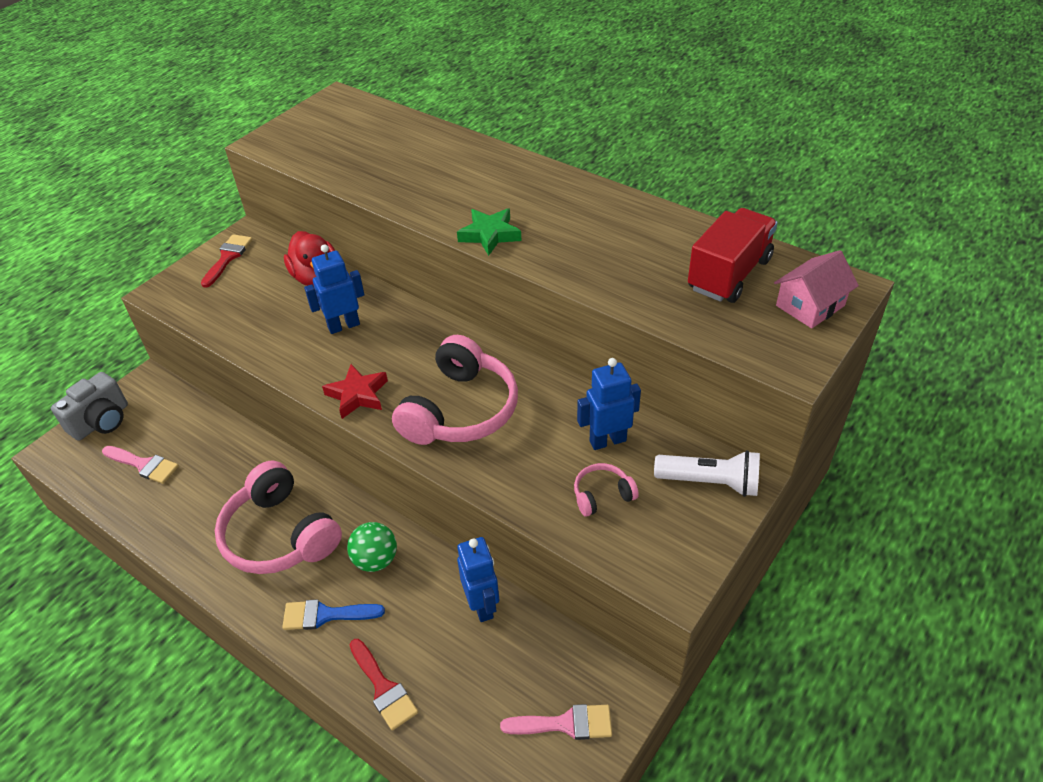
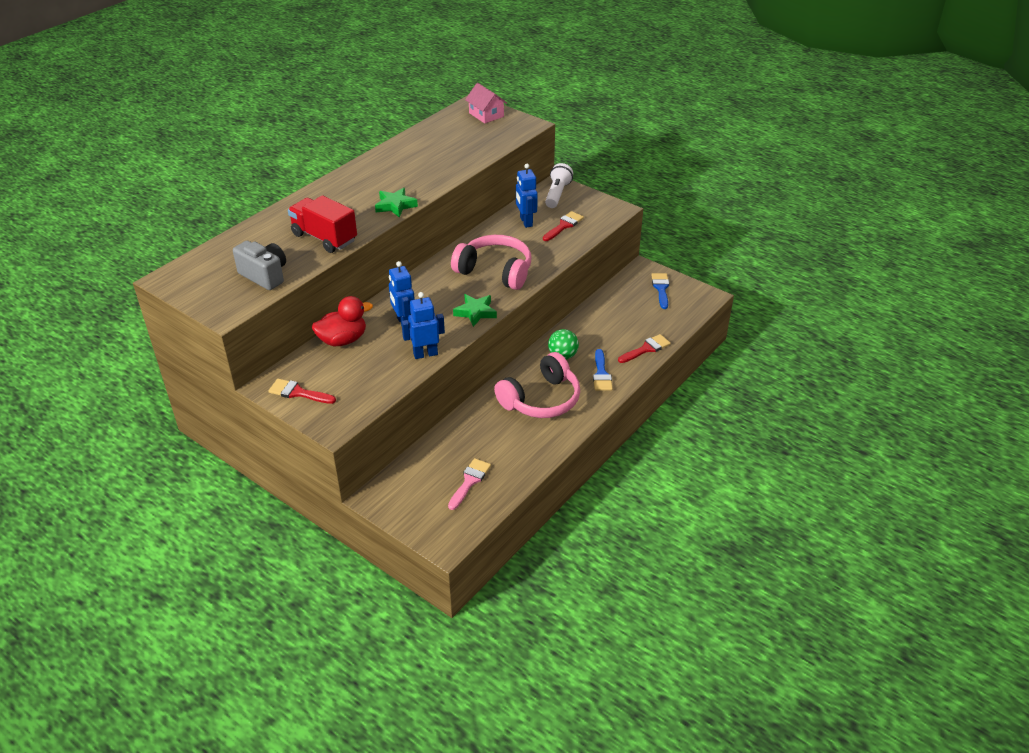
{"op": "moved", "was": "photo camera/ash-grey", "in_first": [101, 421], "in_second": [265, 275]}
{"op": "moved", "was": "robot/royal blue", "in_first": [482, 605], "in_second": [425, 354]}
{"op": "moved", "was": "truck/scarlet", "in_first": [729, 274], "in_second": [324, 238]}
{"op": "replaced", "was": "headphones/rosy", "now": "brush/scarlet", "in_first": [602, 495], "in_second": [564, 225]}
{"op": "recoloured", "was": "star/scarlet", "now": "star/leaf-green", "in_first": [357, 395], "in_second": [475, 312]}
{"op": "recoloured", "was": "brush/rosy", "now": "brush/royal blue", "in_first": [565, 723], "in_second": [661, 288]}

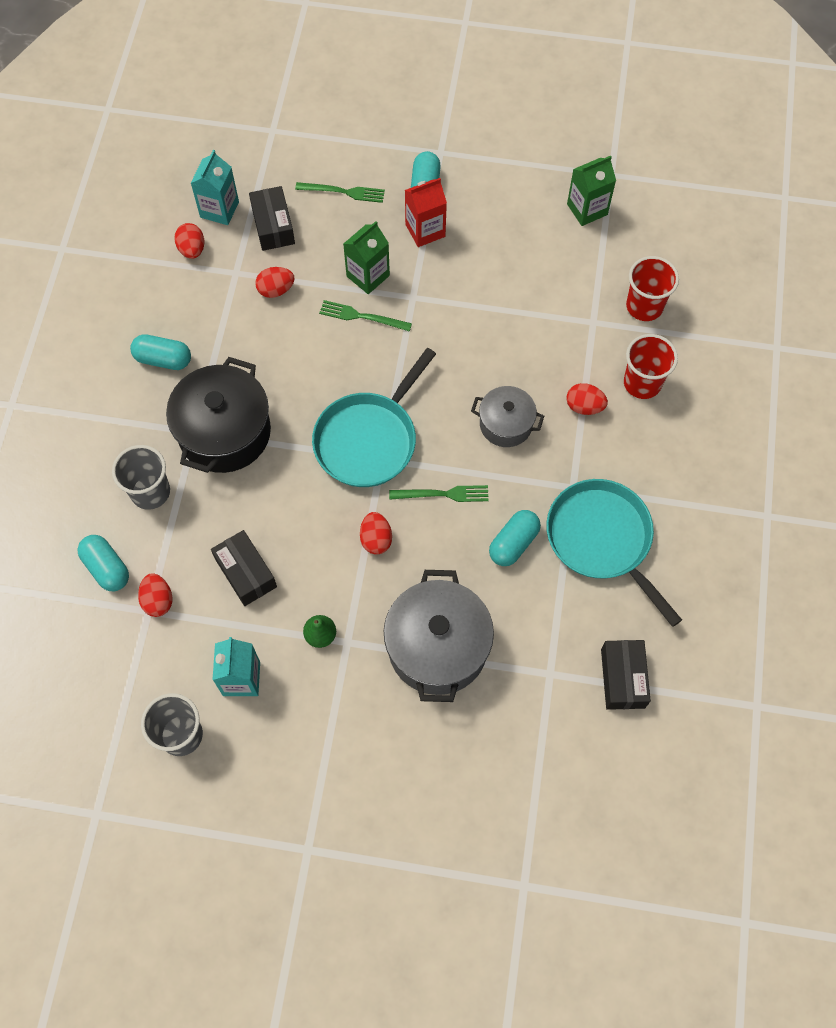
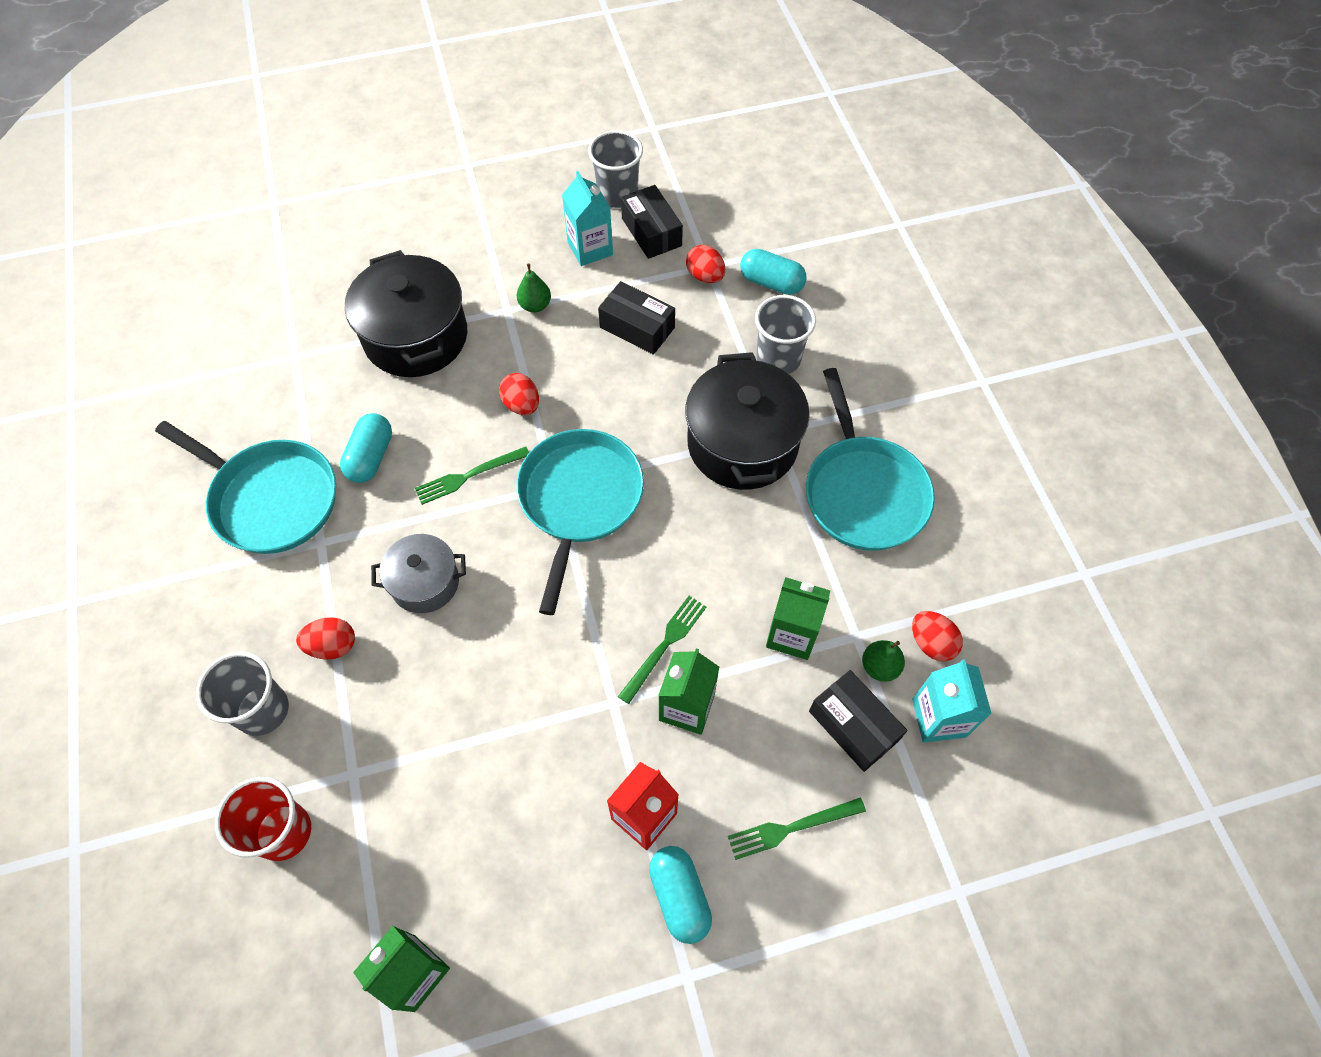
{"op": "added", "now": "toy pear/leaf-green", "in_second": [879, 667]}
{"op": "moved", "was": "package/black", "in_first": [622, 678], "in_second": [651, 232]}
{"op": "replaced", "was": "capsule/teal", "now": "pan/teal", "in_first": [163, 359], "in_second": [863, 492]}
{"op": "replaced", "was": "egg shape/scarlet", "now": "milk carton/leaf-green", "in_first": [276, 290], "in_second": [792, 634]}
{"op": "recoloured", "was": "cooking pot/ash-grey", "now": "cooking pot/black", "in_first": [437, 647], "in_second": [416, 337]}
{"op": "recoloured", "was": "tumbler/scarlet", "now": "tumbler/ash-grey", "in_first": [642, 383], "in_second": [262, 710]}
{"op": "turned", "was": "fork/leaf-green", "in_first": [362, 316], "in_second": [664, 645], "clockwise": -45}

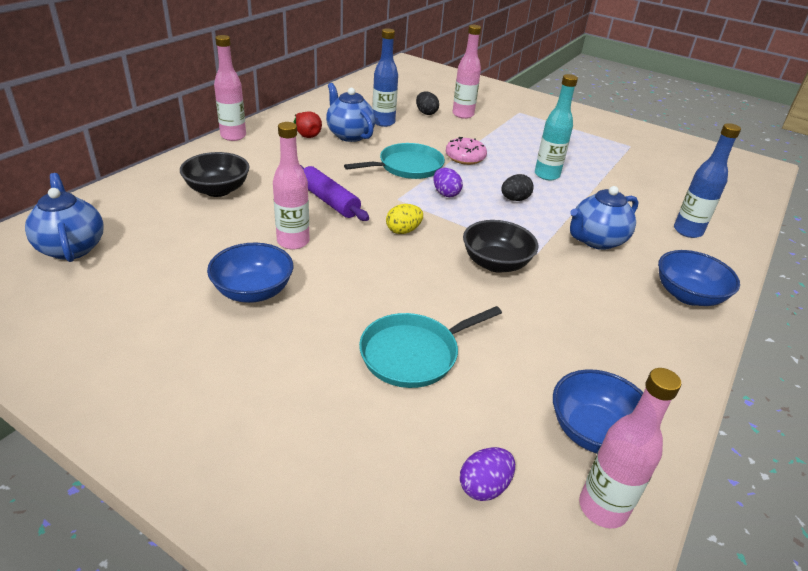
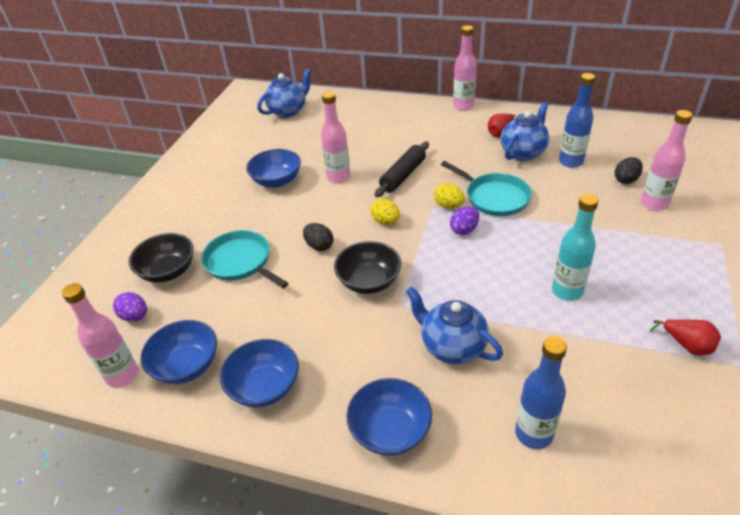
{"op": "removed", "was": "glazed donut/rosy", "in_first": [465, 157]}
{"op": "added", "now": "bowl/royal blue", "in_second": [265, 387]}
{"op": "added", "now": "egg shape/yellow", "in_second": [448, 205]}
{"op": "added", "now": "toy pear/scarlet", "in_second": [687, 345]}
{"op": "moved", "was": "bowl/black", "in_first": [218, 190], "in_second": [168, 271]}
{"op": "moved", "was": "egg shape/black", "in_first": [514, 199], "in_second": [319, 246]}
{"op": "recoloured", "was": "rolling pin/royal purple", "now": "rolling pin/black", "in_first": [329, 201], "in_second": [403, 175]}

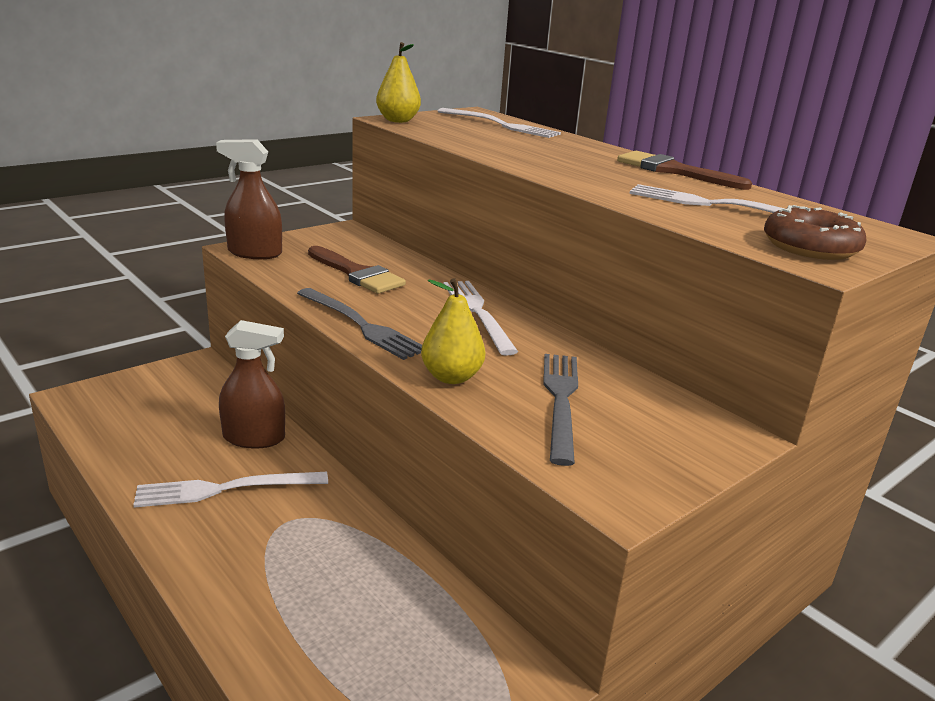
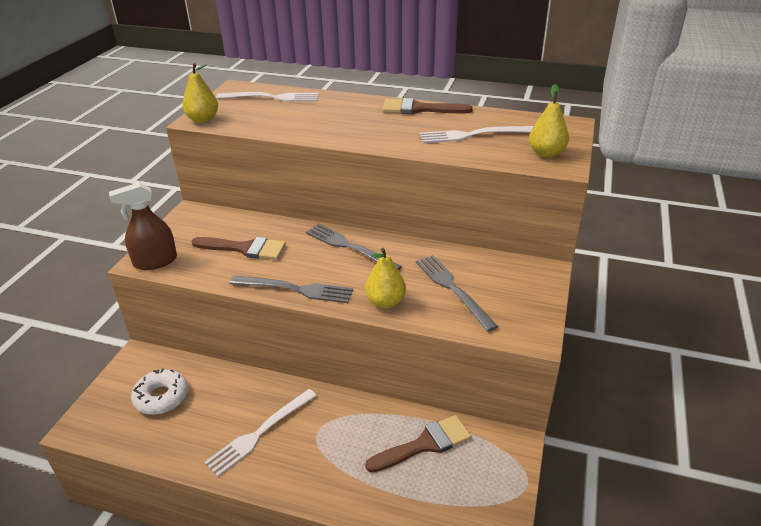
{"op": "removed", "was": "spray bottle/dark brown", "in_first": [254, 438]}
{"op": "added", "now": "glazed donut/pure white", "in_second": [161, 397]}
{"op": "added", "now": "brush/dark brown", "in_second": [425, 444]}
{"op": "replaced", "was": "glazed donut/dark brown", "now": "toy pear/yellow", "in_first": [810, 247], "in_second": [546, 153]}
{"op": "recoloured", "was": "fork/pure white", "now": "fork/ash-grey", "in_first": [477, 313], "in_second": [349, 247]}

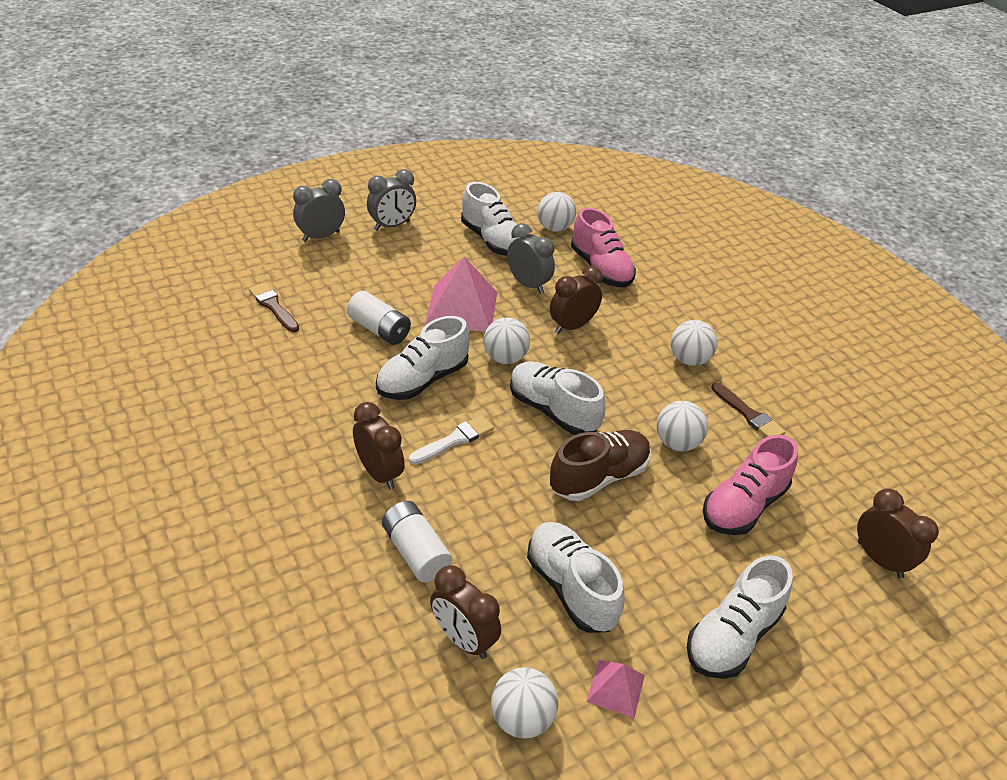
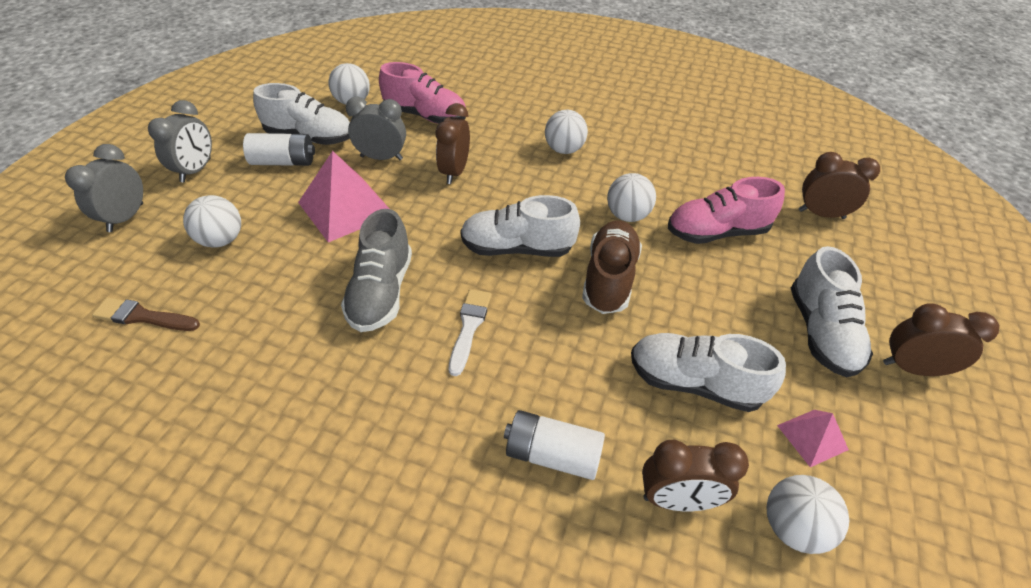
{"op": "removed", "was": "brush/dark brown", "in_first": [748, 414]}
{"op": "moved", "was": "AA battery/pure white", "in_first": [379, 329], "in_second": [283, 162]}
{"op": "moved", "was": "alarm clock/dark brown", "in_first": [379, 473], "in_second": [912, 368]}
{"op": "moved", "was": "ball/pure white", "in_first": [505, 358], "in_second": [221, 240]}
{"op": "recoloured", "was": "shoe/pure white", "now": "shoe/ash-grey", "in_first": [422, 380], "in_second": [381, 292]}
{"op": "turned", "was": "shoe/rosy", "in_first": [743, 505], "in_second": [716, 232], "clockwise": 75}

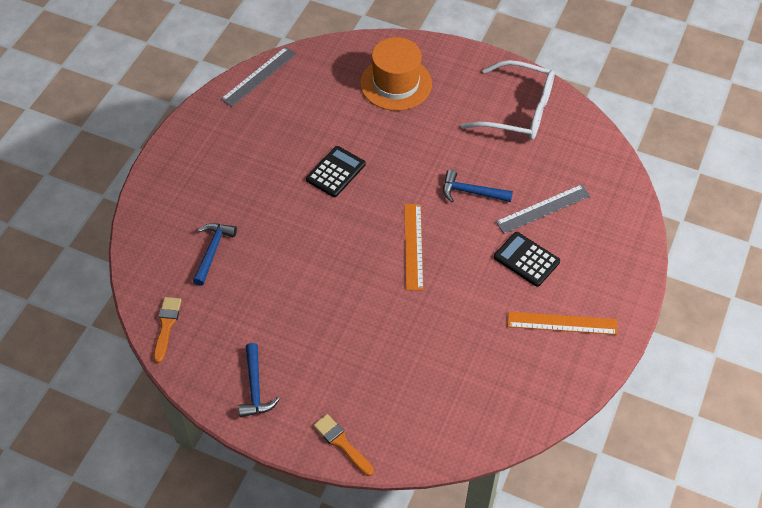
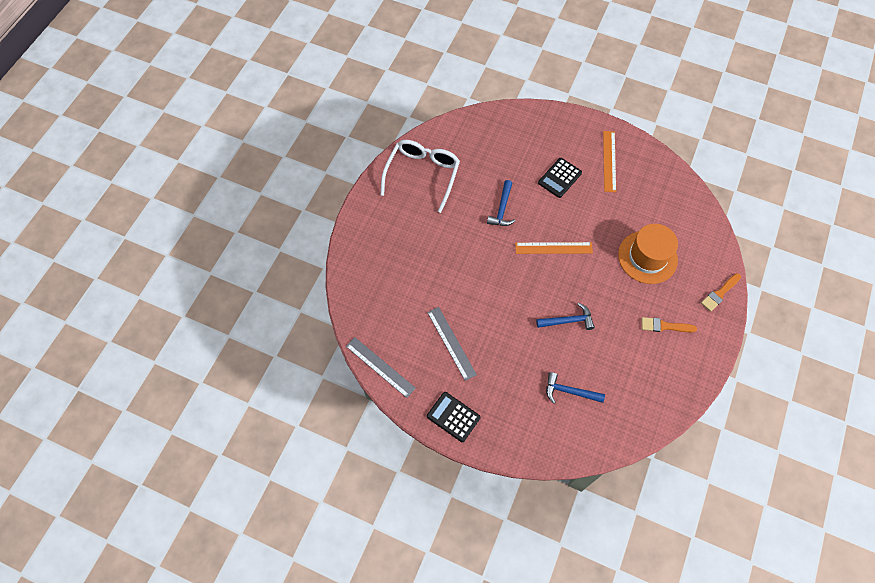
{"op": "moved", "was": "brush/bright orange", "in_first": [166, 326], "in_second": [664, 326]}
{"op": "moved", "was": "claw hammer/royal blue", "in_first": [255, 388], "in_second": [568, 321]}
{"op": "moved", "was": "calculator/black", "in_first": [335, 172], "in_second": [453, 417]}
{"op": "moved", "was": "top hat/bright orange", "in_first": [396, 83], "in_second": [647, 257]}
{"op": "moved", "was": "measuring stick/ash-grey", "in_first": [543, 209], "in_second": [451, 343]}

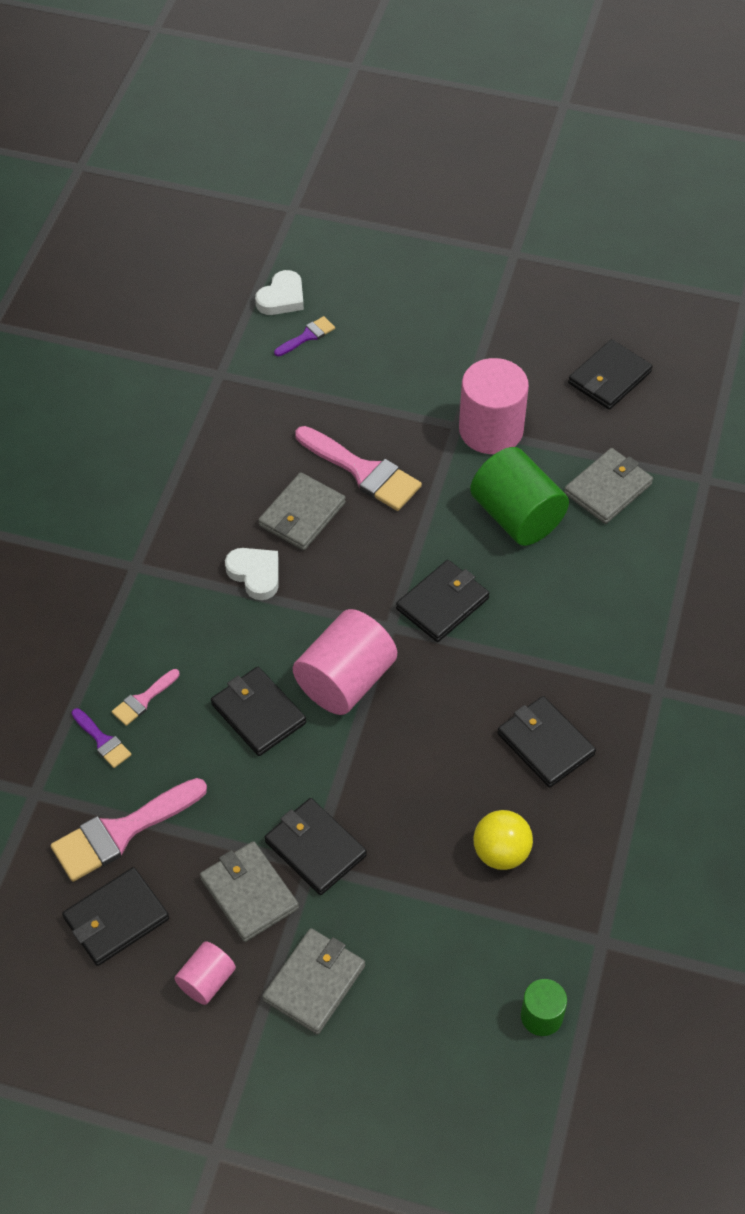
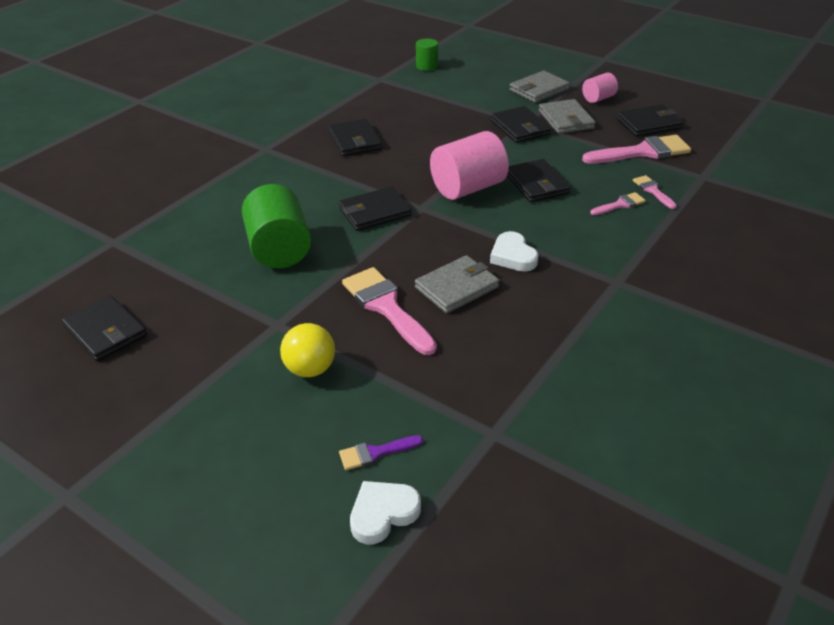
{"op": "removed", "was": "cylinder shape/rosy", "in_first": [491, 430]}
{"op": "removed", "was": "wallet/ash-grey", "in_first": [608, 489]}
{"op": "moved", "was": "ball/yellow", "in_first": [501, 853], "in_second": [310, 369]}
{"op": "recoloured", "was": "brush/royal purple", "now": "brush/rosy", "in_first": [102, 741], "in_second": [652, 191]}
{"op": "turned", "was": "wallet/black", "in_first": [609, 378], "in_second": [105, 331], "clockwise": 75}

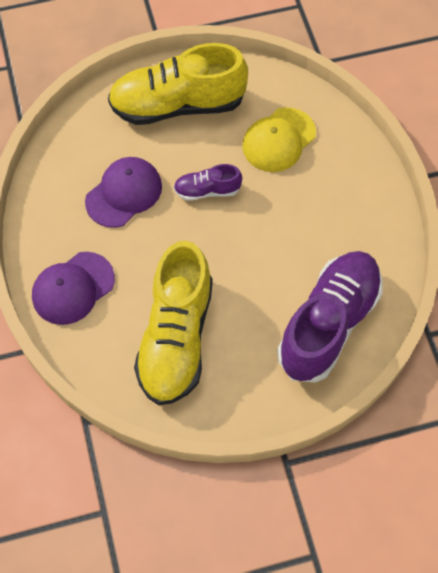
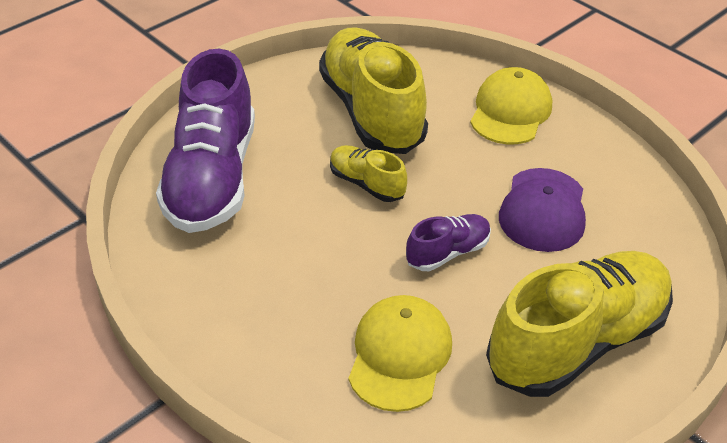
{"op": "added", "now": "shoe/yellow", "in_second": [366, 184]}
{"op": "recoloured", "was": "peaked cap/royal purple", "now": "peaked cap/yellow", "in_first": [73, 288], "in_second": [510, 111]}

